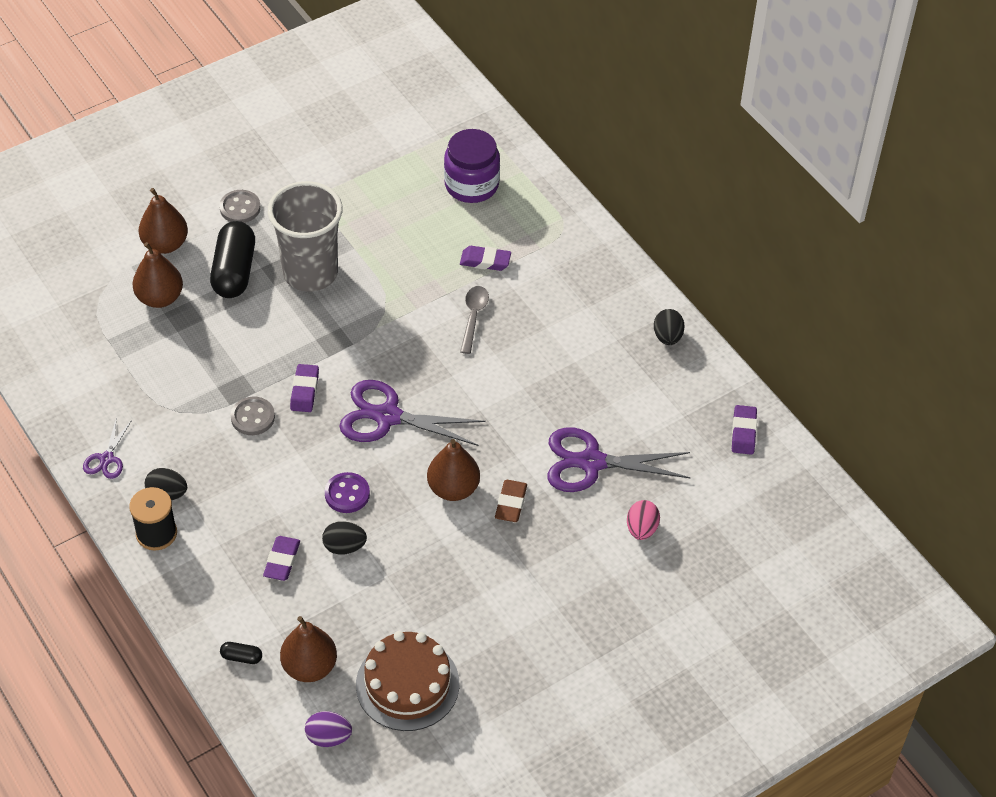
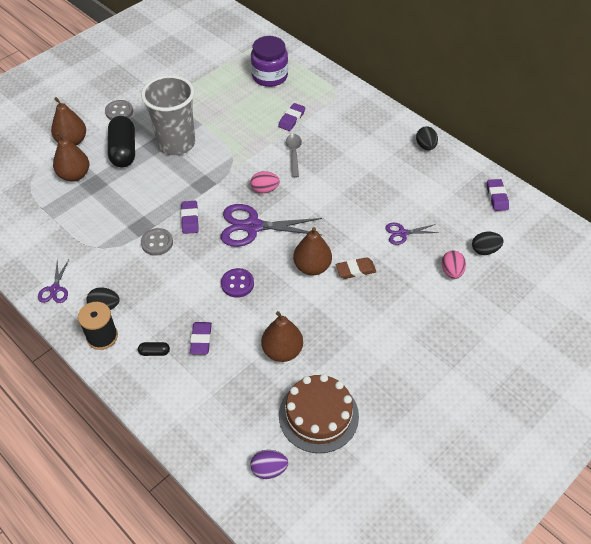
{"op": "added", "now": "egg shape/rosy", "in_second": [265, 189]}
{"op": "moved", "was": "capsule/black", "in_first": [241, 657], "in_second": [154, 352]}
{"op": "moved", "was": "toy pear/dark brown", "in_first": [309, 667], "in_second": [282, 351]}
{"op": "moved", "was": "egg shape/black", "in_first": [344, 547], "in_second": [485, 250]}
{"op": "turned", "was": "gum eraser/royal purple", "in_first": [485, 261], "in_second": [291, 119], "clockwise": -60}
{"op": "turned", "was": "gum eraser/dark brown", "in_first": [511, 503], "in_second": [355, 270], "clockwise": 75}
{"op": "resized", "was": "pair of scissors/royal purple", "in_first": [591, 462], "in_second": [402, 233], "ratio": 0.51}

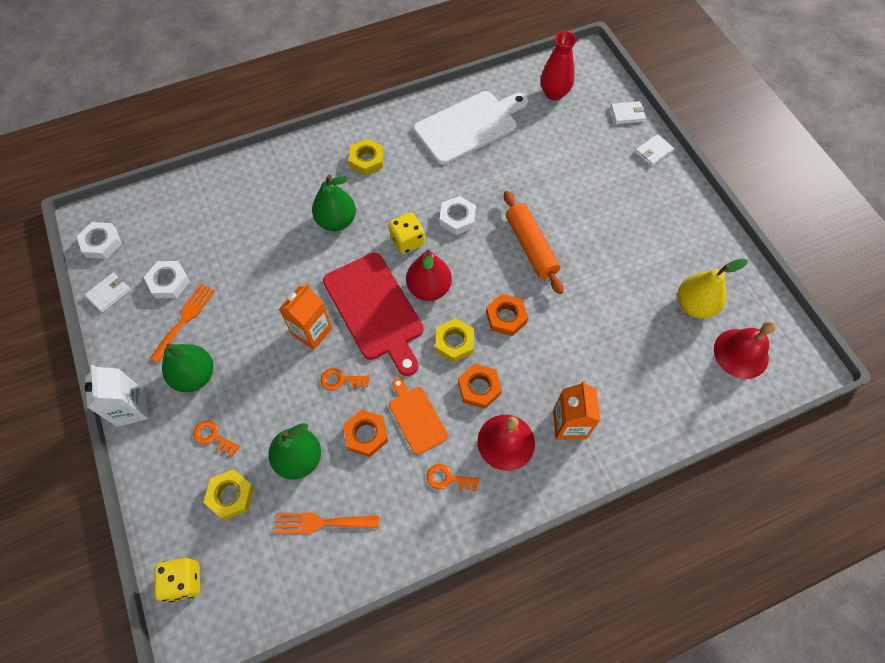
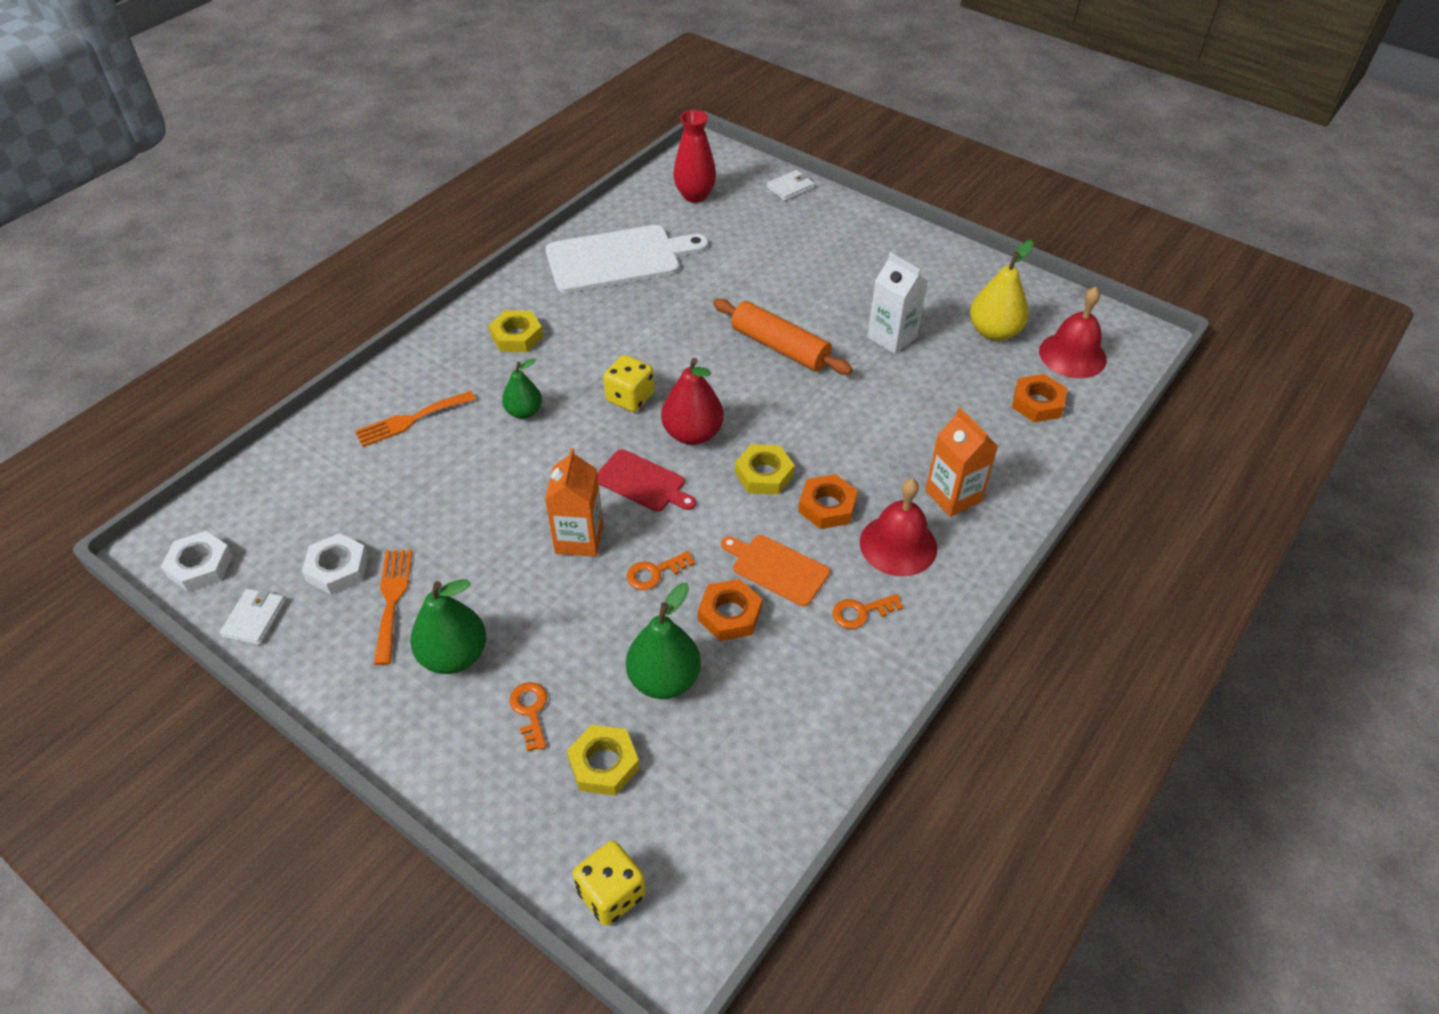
{"op": "removed", "was": "hexagon nut/pure white", "in_first": [457, 218]}
{"op": "removed", "was": "wallet/pure white", "in_first": [653, 152]}
{"op": "moved", "was": "milk carton/pure white", "in_first": [131, 408], "in_second": [892, 337]}
{"op": "moved", "was": "fork/bright orange", "in_first": [321, 522], "in_second": [411, 420]}
{"op": "moved", "was": "hexagon nut/bright orange", "in_first": [506, 317], "in_second": [1037, 403]}
{"op": "turned", "was": "door key/bright orange", "in_first": [213, 437], "in_second": [530, 711], "clockwise": 75}
{"op": "turned", "was": "bread board/pure white", "in_first": [469, 126], "in_second": [619, 259], "clockwise": 45}
{"op": "resized", "was": "toy pear/leaf-green", "in_first": [336, 221], "in_second": [524, 412], "ratio": 0.64}
{"op": "resized", "was": "bread board/scarlet", "in_first": [375, 310], "in_second": [643, 482], "ratio": 0.54}

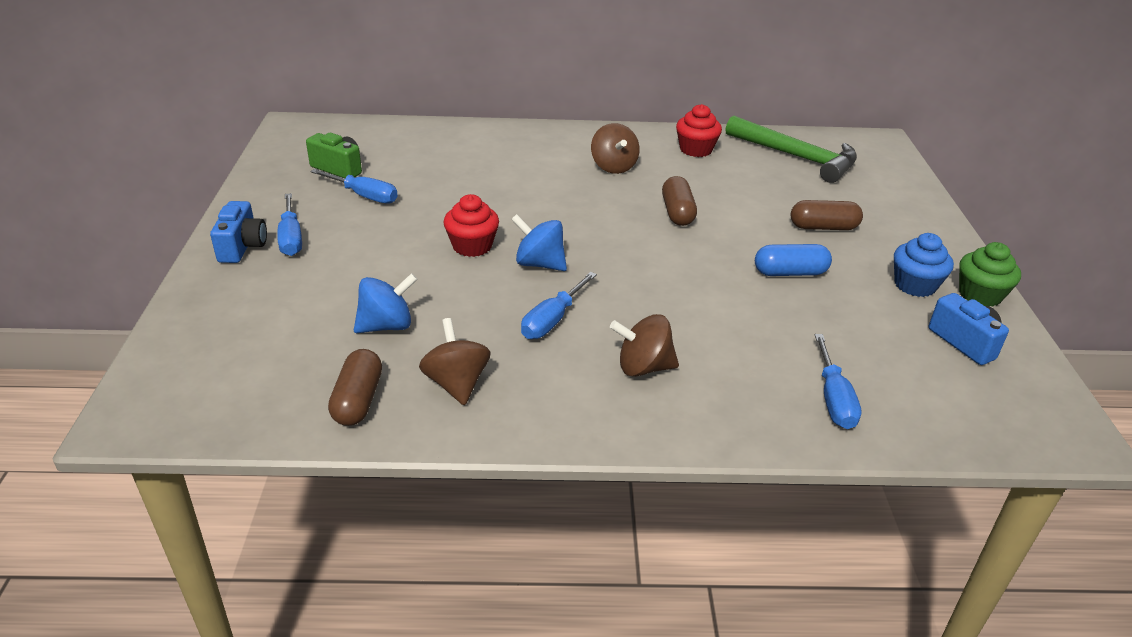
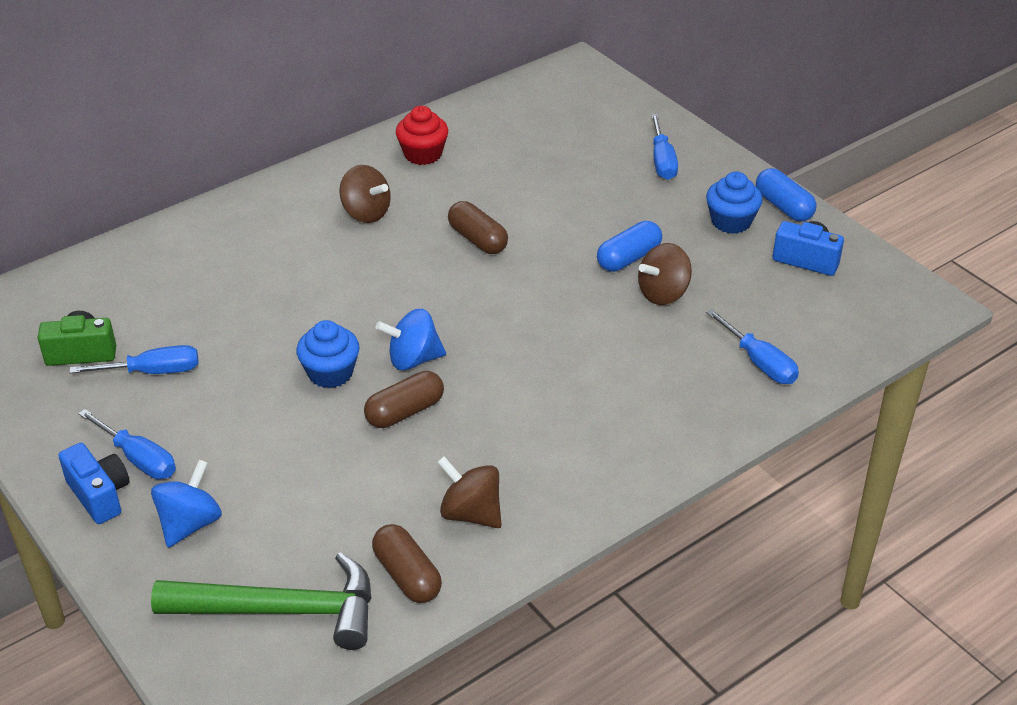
{"op": "moved", "was": "toy top/royal blue", "in_first": [386, 326], "in_second": [190, 524]}
{"op": "moved", "was": "hand screwdriver/royal blue", "in_first": [552, 320], "in_second": [662, 161]}
{"op": "moved", "was": "toy top/dark brown", "in_first": [643, 367], "in_second": [663, 293]}
{"op": "moved", "was": "claw hammer/leaf-green", "in_first": [797, 157], "in_second": [282, 610]}
{"op": "moved", "was": "capsule/dark brown", "in_first": [823, 227], "in_second": [405, 411]}
{"op": "replaced", "was": "muffin/leaf-green", "now": "capsule/royal blue", "in_first": [980, 295], "in_second": [783, 207]}
{"op": "recoloured", "was": "muffin/scarlet", "now": "muffin/royal blue", "in_first": [472, 246], "in_second": [330, 373]}

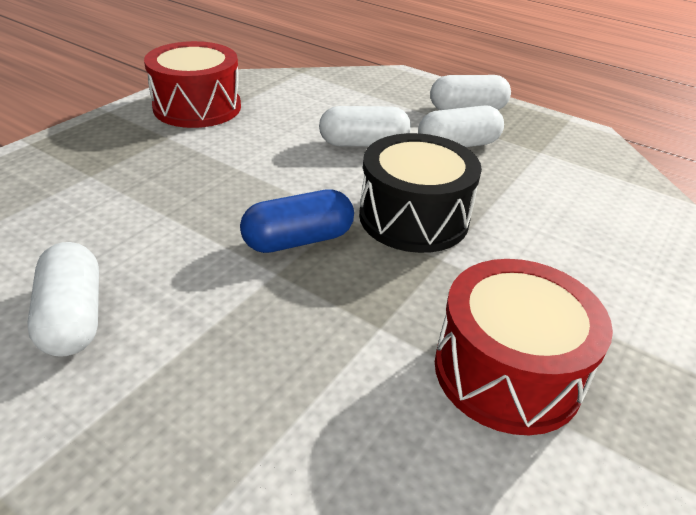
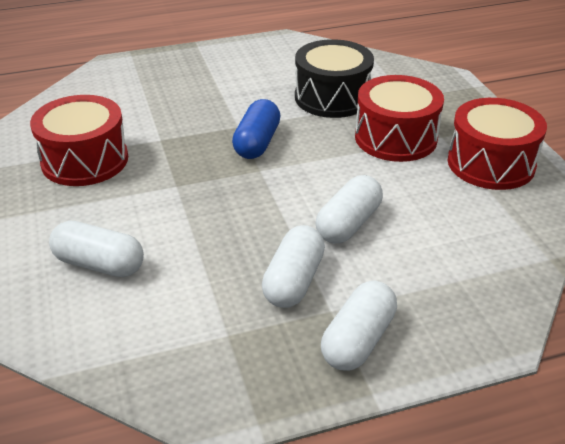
{"op": "added", "now": "toy drum/scarlet", "in_second": [395, 138]}
{"op": "moved", "was": "capsule/pure white", "in_first": [73, 317], "in_second": [99, 264]}
{"op": "moved", "was": "toy drum/black", "in_first": [413, 217], "in_second": [332, 97]}

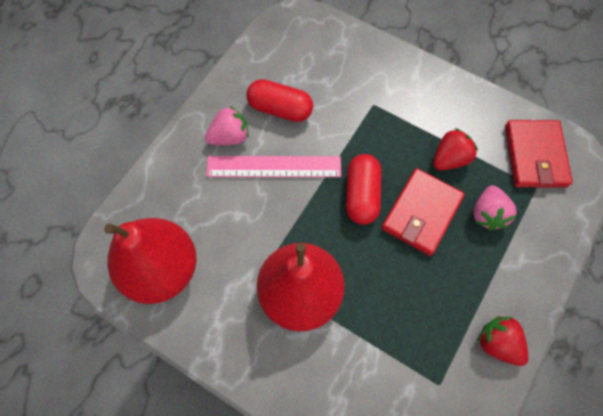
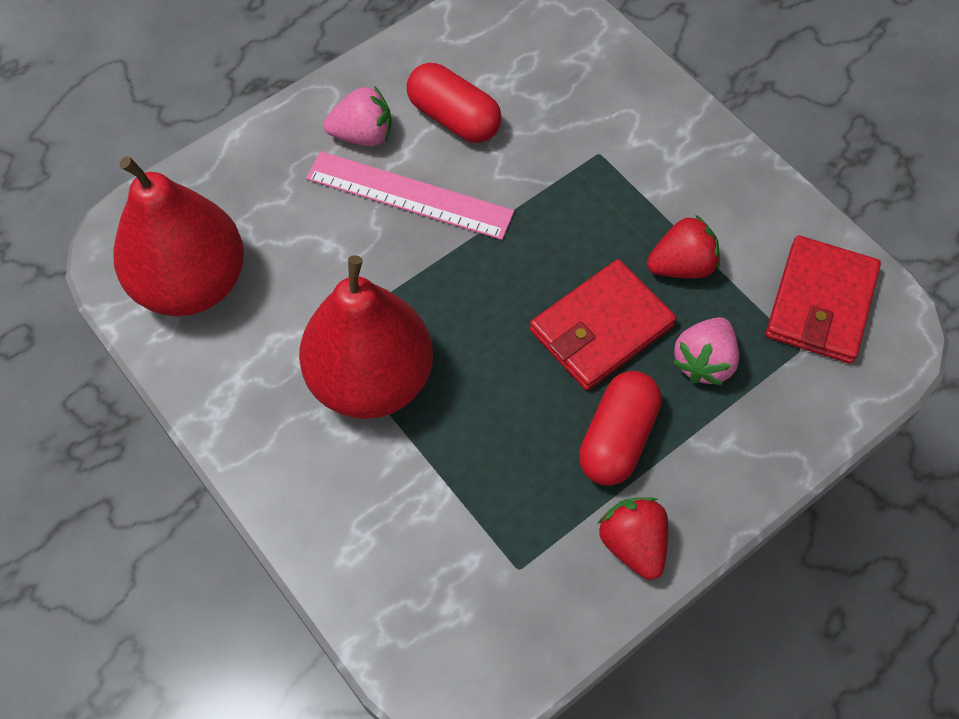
{"op": "moved", "was": "capsule/scarlet", "in_first": [362, 195], "in_second": [617, 438]}

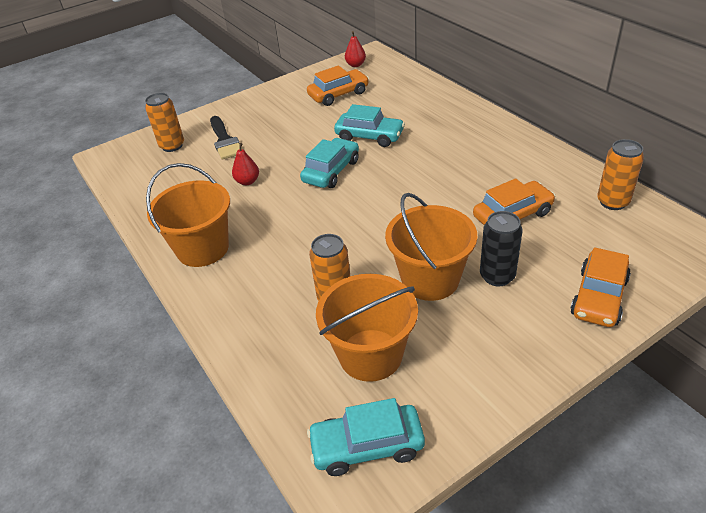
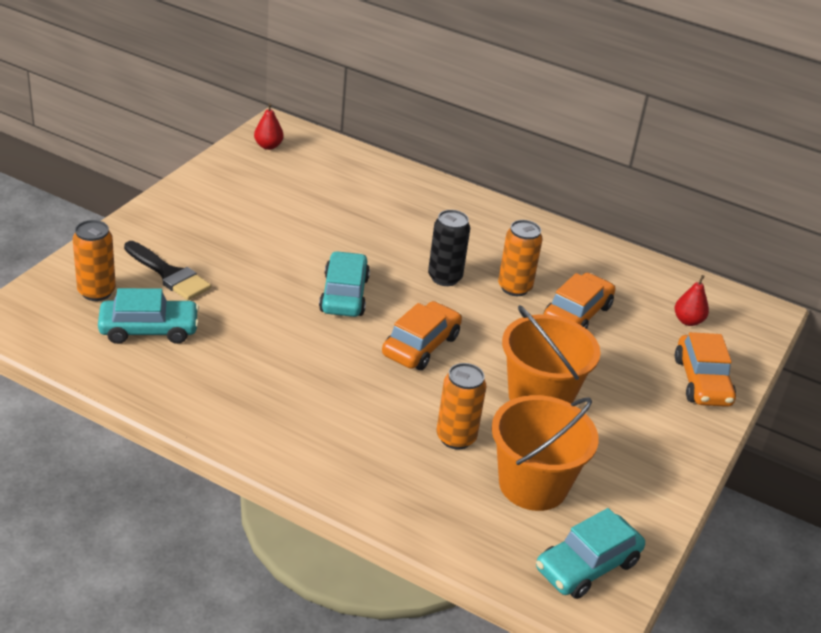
{"op": "removed", "was": "pail/bright orange", "in_first": [203, 248]}
{"op": "moved", "was": "toy pear/scarlet", "in_first": [247, 181], "in_second": [688, 321]}
{"op": "moved", "was": "toy car/bright orange", "in_first": [338, 94], "in_second": [421, 345]}
{"op": "moved", "was": "toy car/teal", "in_first": [369, 136], "in_second": [149, 330]}
{"op": "moved", "was": "tin/black", "in_first": [497, 276], "in_second": [445, 278]}
{"op": "moved", "was": "tin/bright orange", "in_first": [613, 202], "in_second": [514, 287]}

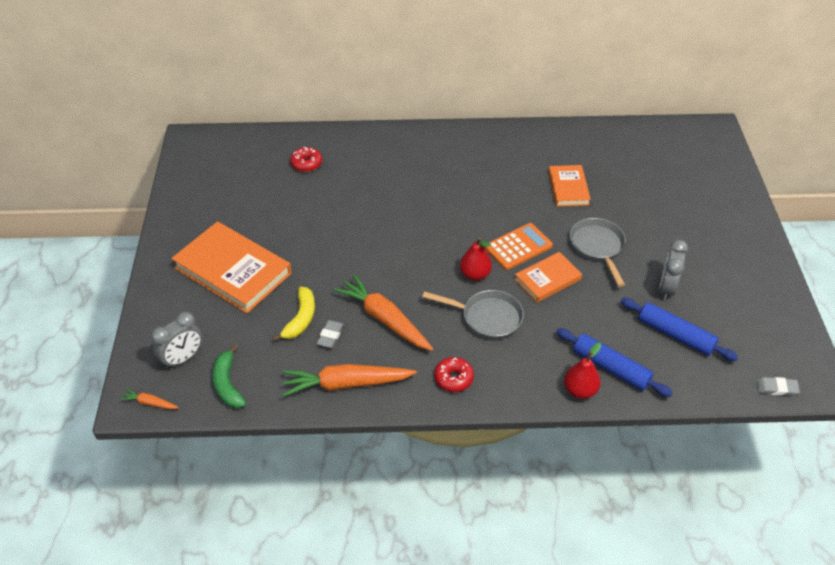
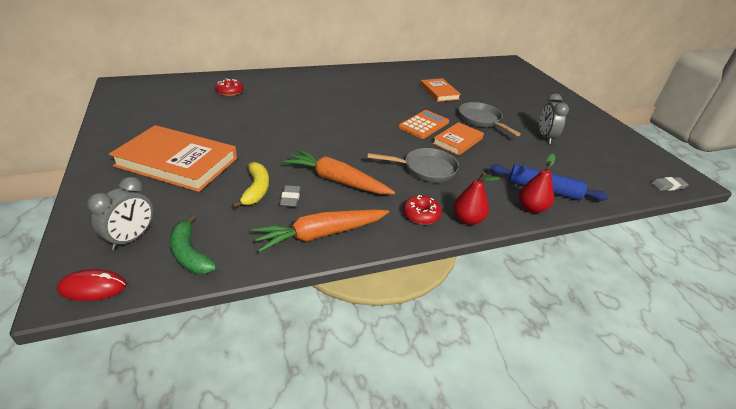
{"op": "removed", "was": "rolling pin/royal blue", "in_first": [675, 335]}
{"op": "moved", "was": "toy pear/scarlet", "in_first": [475, 274], "in_second": [467, 219]}
{"op": "replaced", "was": "toy carrot/bright orange", "now": "PC mouse/scarlet", "in_first": [150, 403], "in_second": [93, 288]}

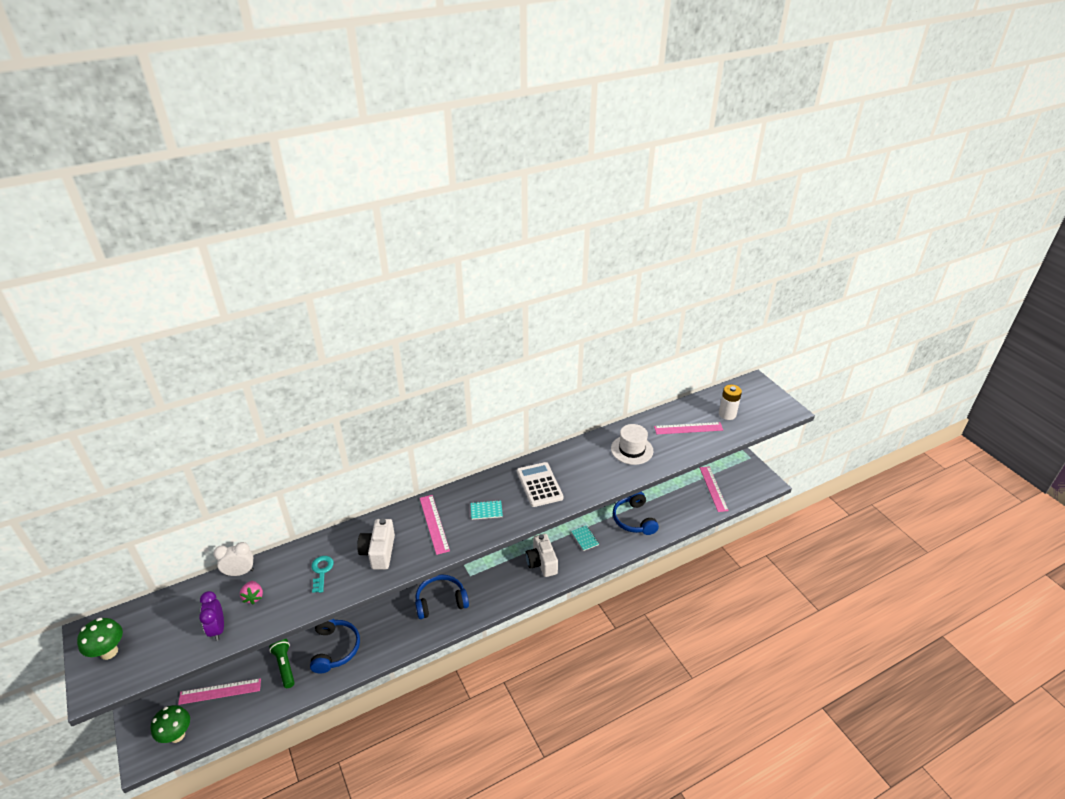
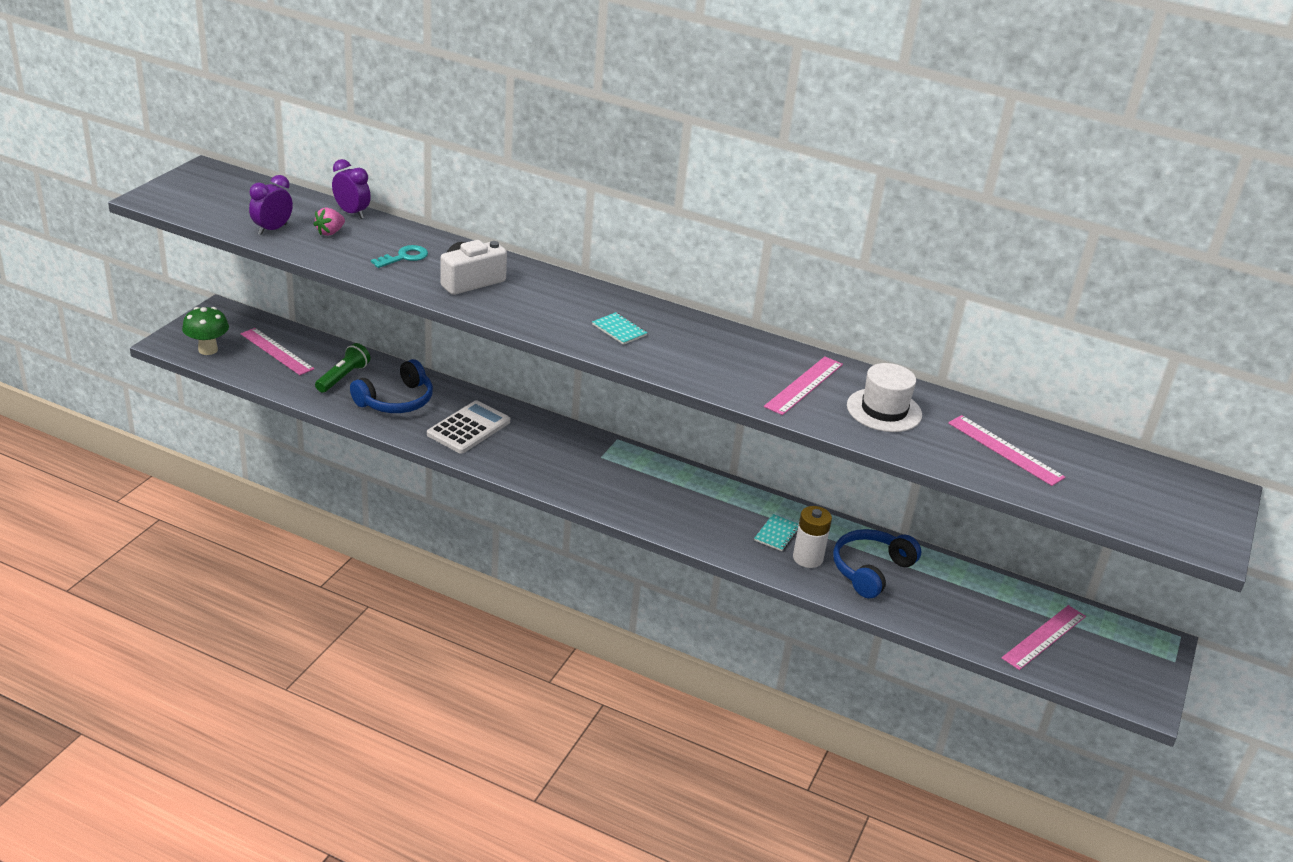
{"op": "removed", "was": "mushroom/leaf-green", "in_first": [109, 652]}
{"op": "removed", "was": "headphones/royal blue", "in_first": [441, 601]}
{"op": "removed", "was": "photo camera/pure white", "in_first": [541, 562]}
{"op": "moved", "was": "measuring stick/rosy", "in_first": [434, 524], "in_second": [804, 385]}
{"op": "moved", "was": "calculator/pure white", "in_first": [539, 485], "in_second": [469, 428]}
{"op": "moved", "was": "AA battery/pure white", "in_first": [727, 414], "in_second": [807, 558]}
{"op": "recoloured", "was": "alarm clock/pure white", "now": "alarm clock/royal purple", "in_first": [240, 572], "in_second": [352, 213]}

